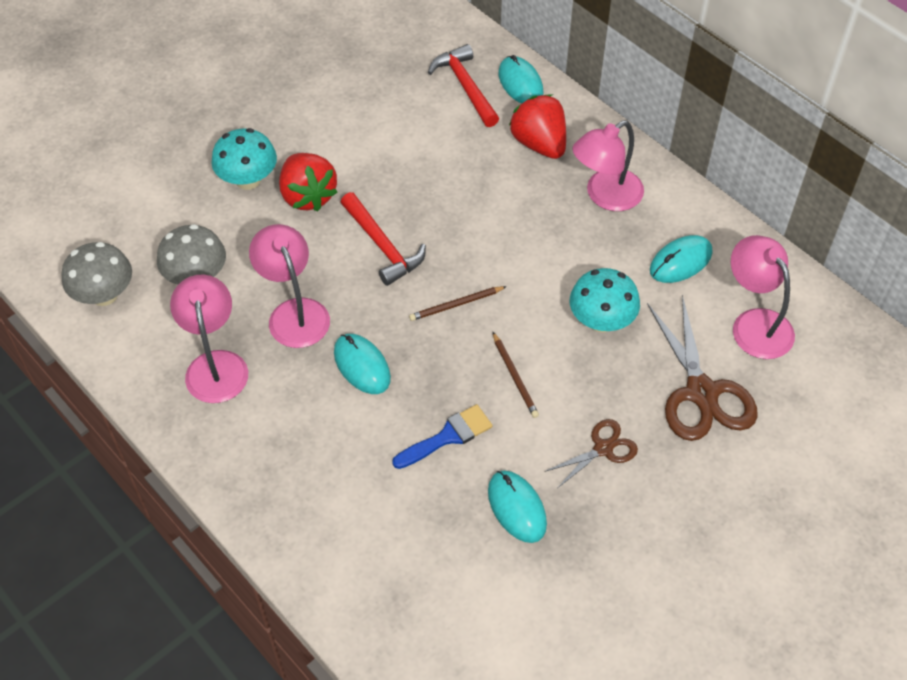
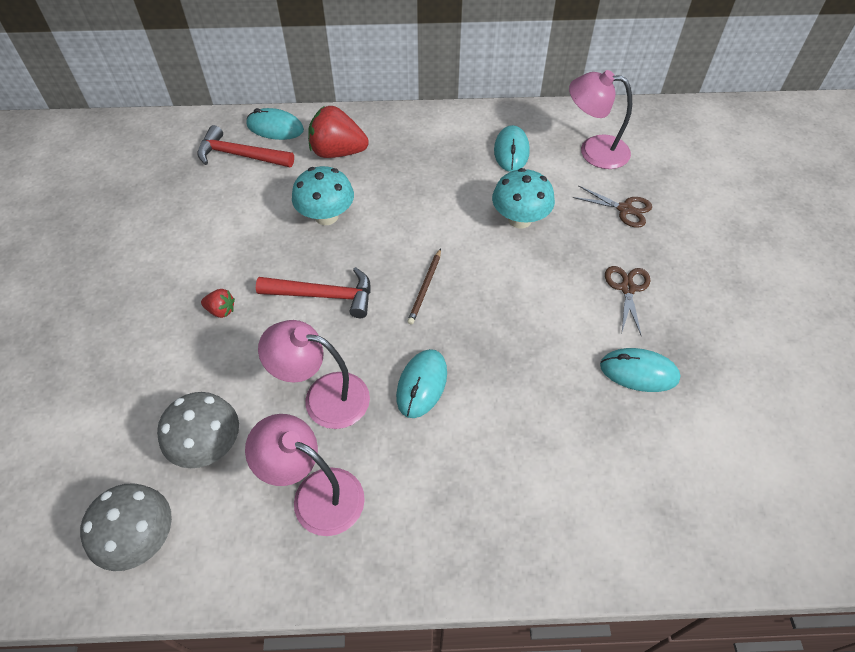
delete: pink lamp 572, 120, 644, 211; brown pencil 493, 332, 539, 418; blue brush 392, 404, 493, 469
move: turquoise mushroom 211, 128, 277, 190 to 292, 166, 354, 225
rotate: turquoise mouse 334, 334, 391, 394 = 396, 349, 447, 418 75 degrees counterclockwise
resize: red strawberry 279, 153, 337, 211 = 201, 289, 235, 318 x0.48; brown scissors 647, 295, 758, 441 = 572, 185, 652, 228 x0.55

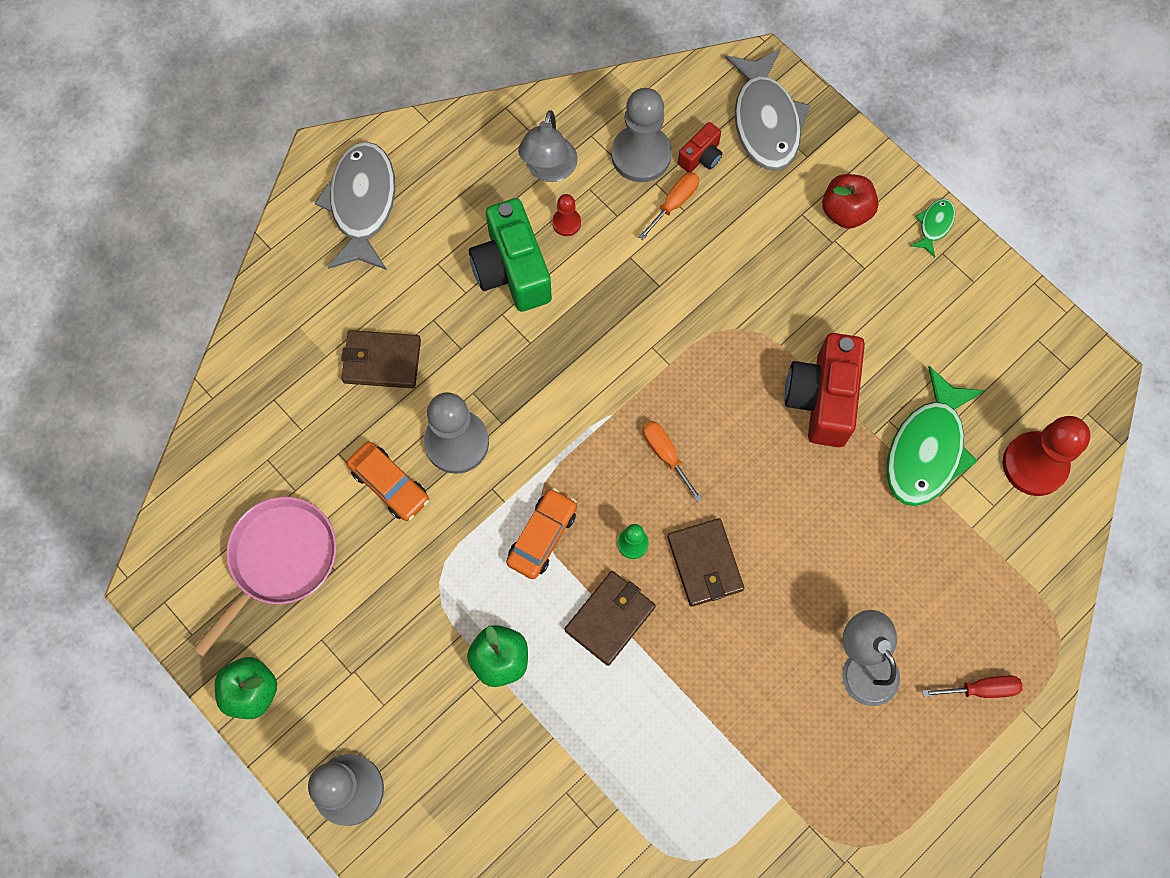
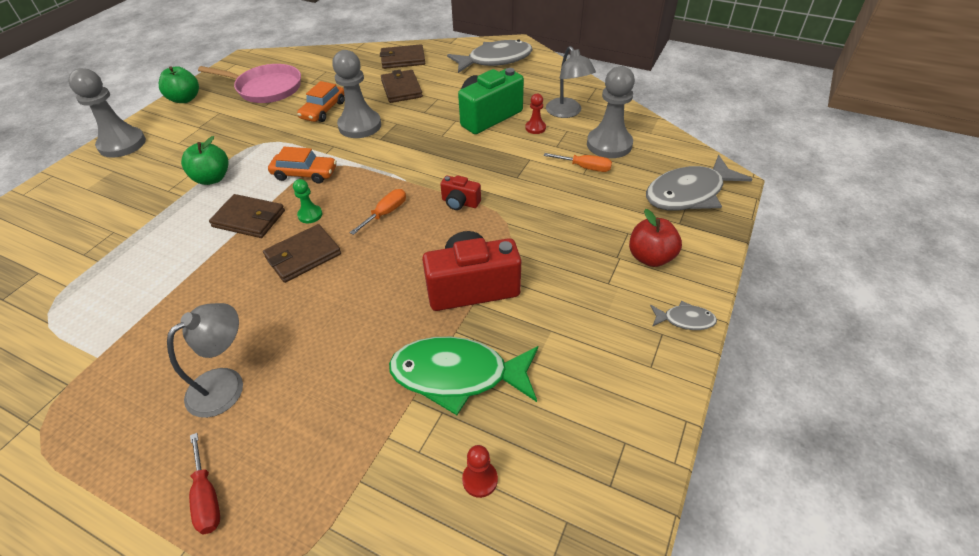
insert: brown wallet 380, 44, 425, 69
move: red camera 678, 122, 723, 173 to 440, 175, 481, 210
recolor: green fish 911, 198, 955, 257 to grey fish 650, 301, 717, 330
rotate: grey lamp 518, 110, 578, 182 = 546, 46, 596, 118 105 degrees counterclockwise
resize: red pawn 1003, 416, 1090, 496 = 462, 445, 498, 498 x0.47

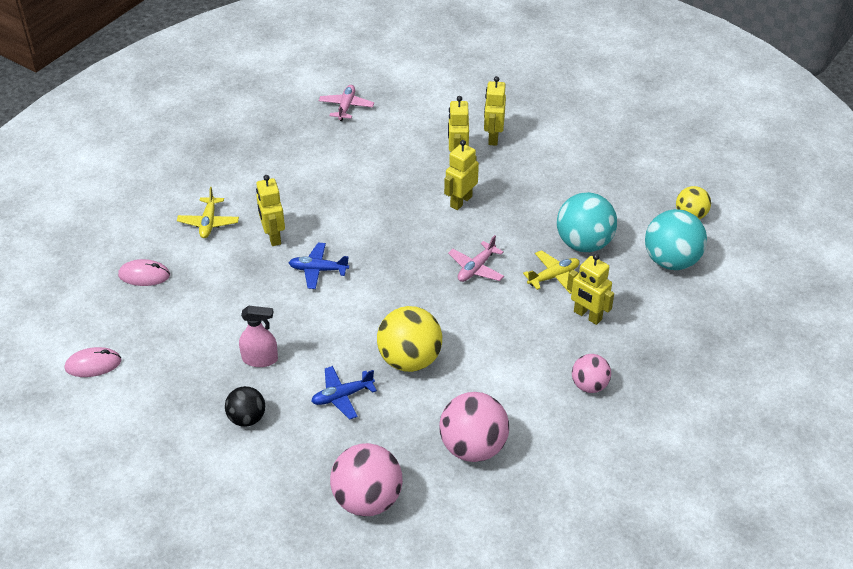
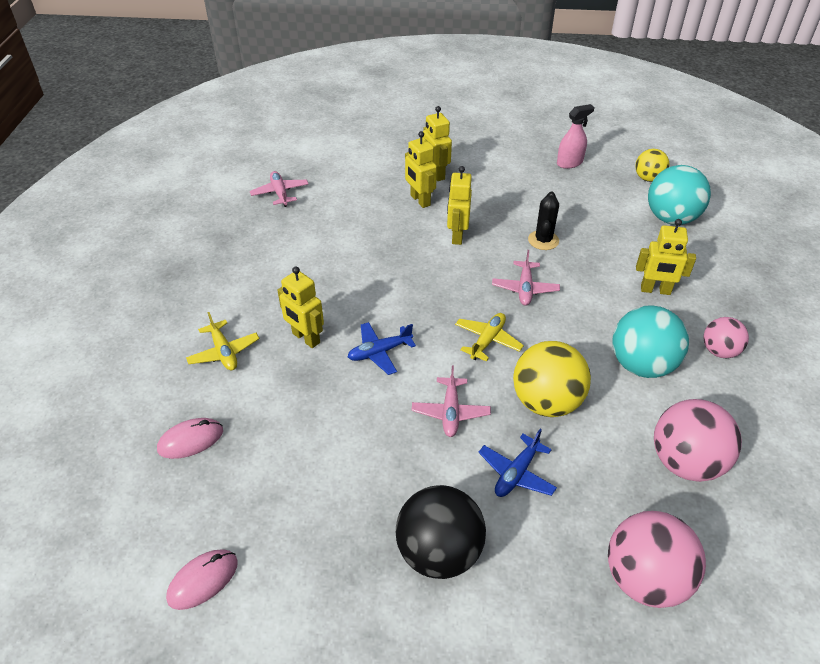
insert: black cactus 528, 191, 559, 250; pink plane 412, 365, 491, 437
move: turquoise ball 557, 192, 617, 252 to 612, 305, 689, 378; yellow plane 523, 250, 580, 294 to 455, 313, 524, 362; pink spray bottle 239, 306, 278, 367 to 557, 104, 595, 169
resize: black ball 225, 386, 265, 427 = 396, 485, 486, 579 x1.69

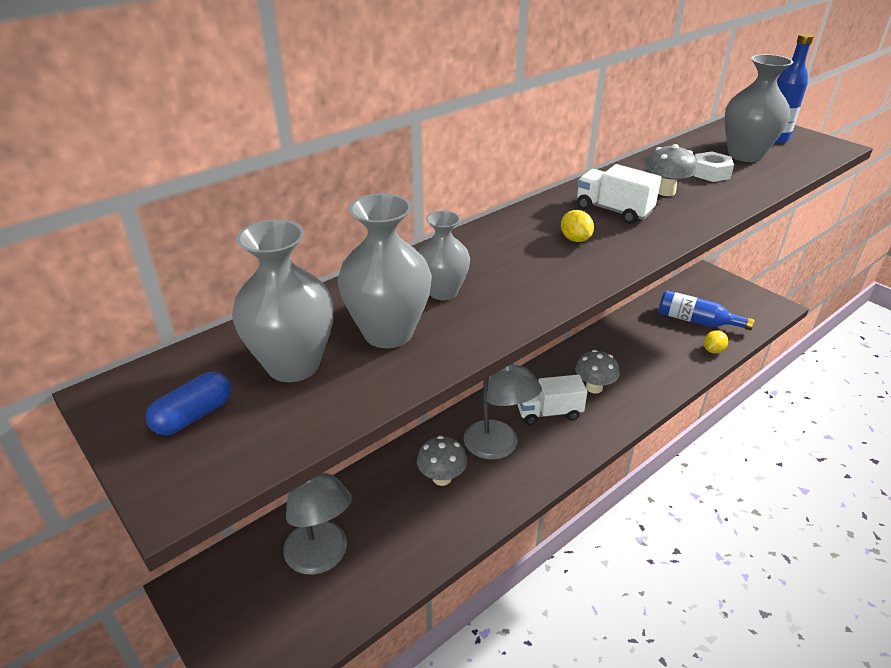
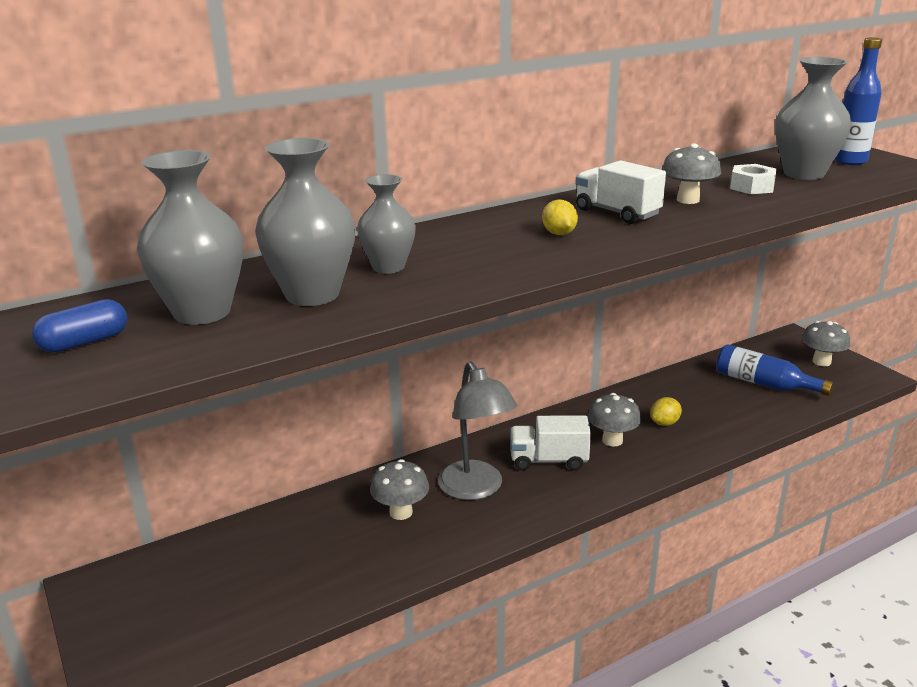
delete: grey lamp 283, 473, 352, 575
insert: grey mushroom 802, 321, 851, 366
move: yellow lemon 704, 330, 728, 353 to 650, 397, 682, 426

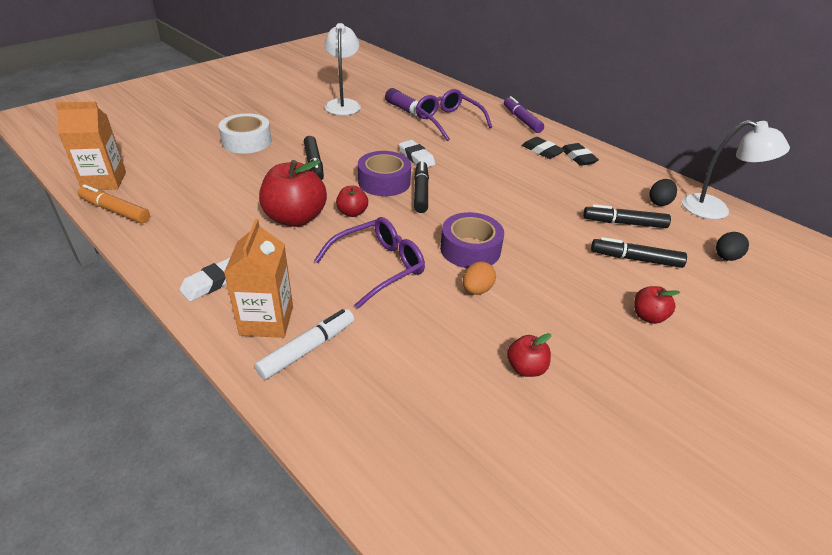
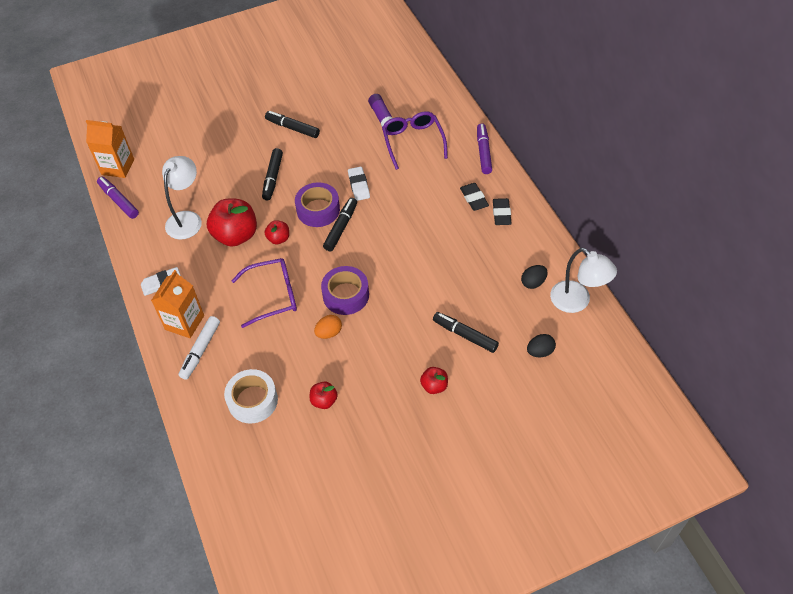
move: white lamp 324, 23, 361, 115 to 162, 156, 202, 239; white tape 219, 113, 272, 154 to 224, 369, 278, 423; black marker 583, 204, 671, 228 to 265, 111, 320, 138
recolor: orange marker 78, 184, 150, 223 to purple marker 97, 177, 139, 219
rotate: white marker 255, 309, 354, 380 = 179, 316, 220, 380 135 degrees clockwise

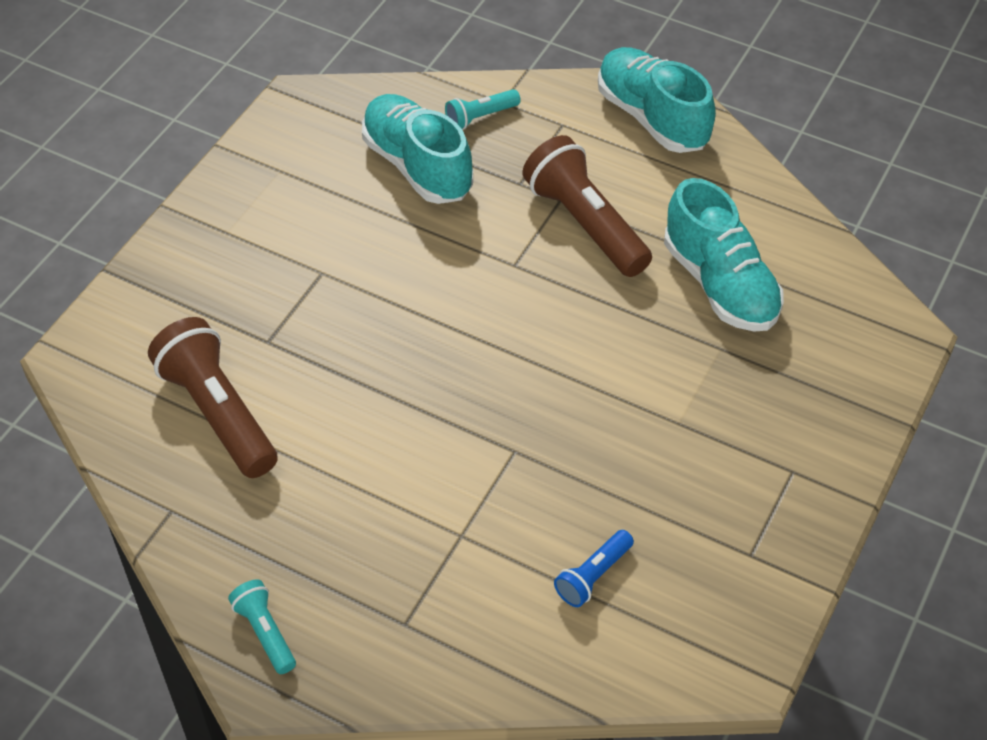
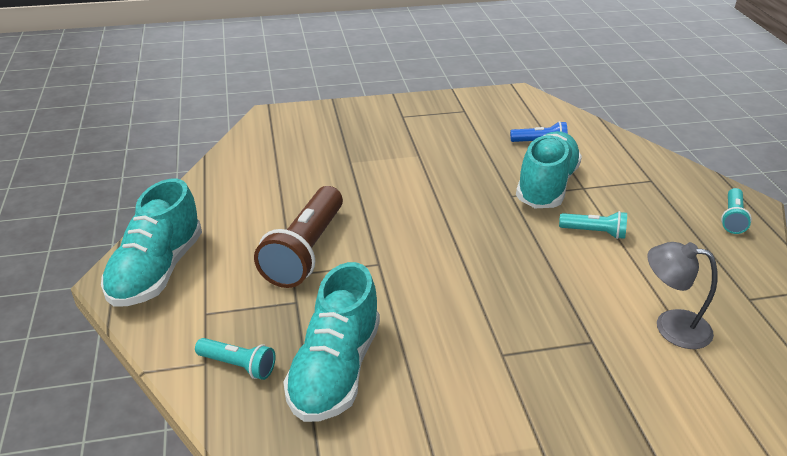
insert: turquoise flashlight 559, 211, 627, 239
move: turquoise shoe 664, 178, 784, 332 to 516, 131, 582, 208
replace: brown flashlight 148, 317, 278, 478 to grey lamp 648, 242, 717, 349

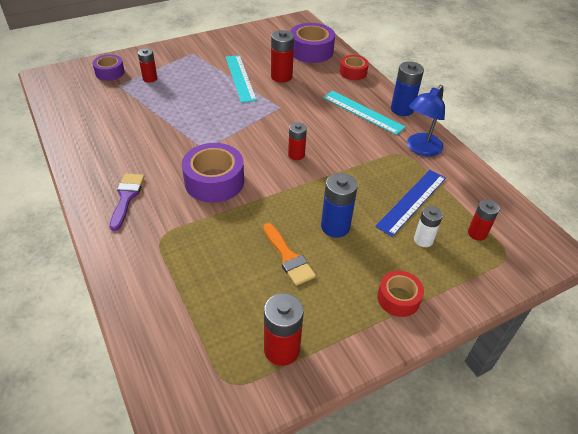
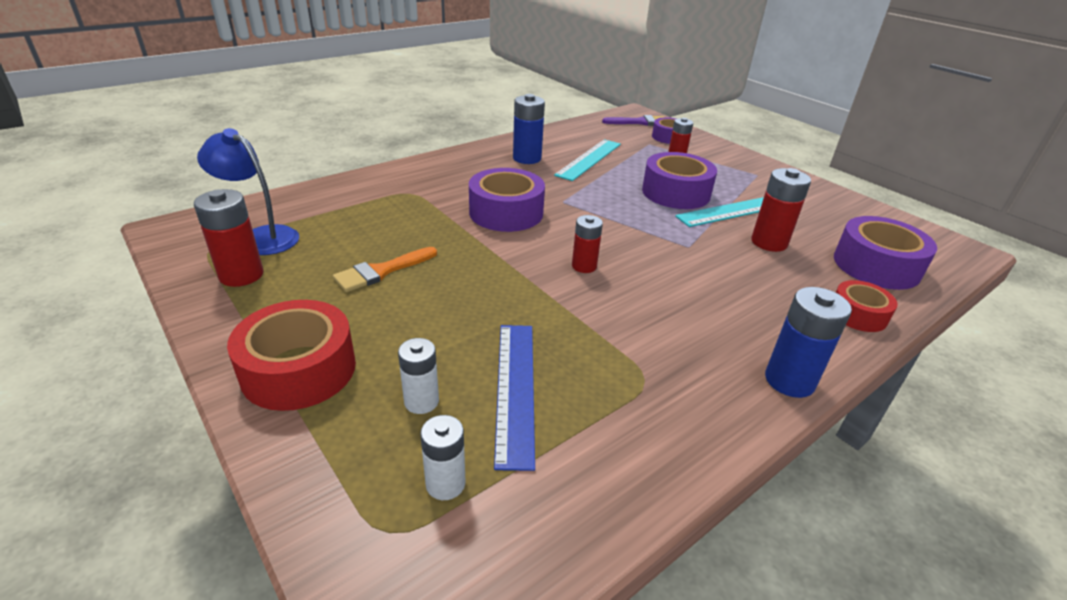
insert: purple tape 642, 152, 717, 209
move: blue lamp 407, 85, 445, 157 to 197, 128, 299, 255; turquoise ruler 323, 91, 405, 135 to 554, 139, 621, 181; purple brush 110, 173, 144, 231 to 602, 115, 665, 126; blue battery 321, 173, 358, 238 to 513, 94, 545, 164
recolor: red battery 468, 200, 500, 241 to white battery 420, 415, 465, 500
rotate: blue ruler 375, 170, 446, 237 = 494, 325, 535, 471 60 degrees clockwise
resize: red tape 377, 271, 424, 317 = 227, 300, 356, 411 x1.68

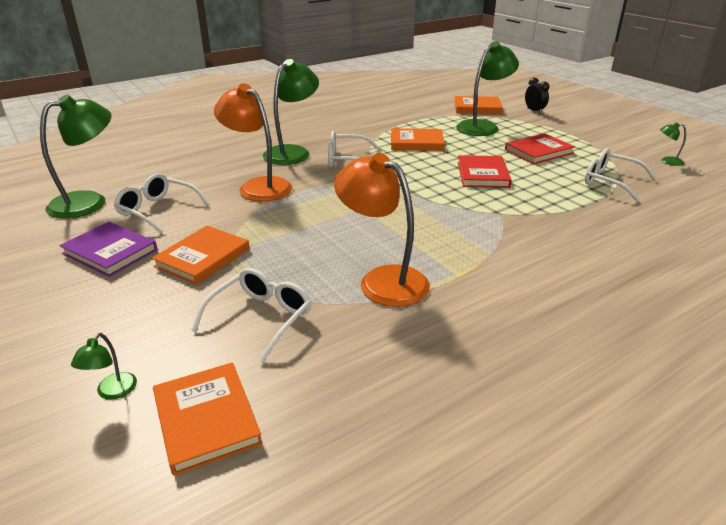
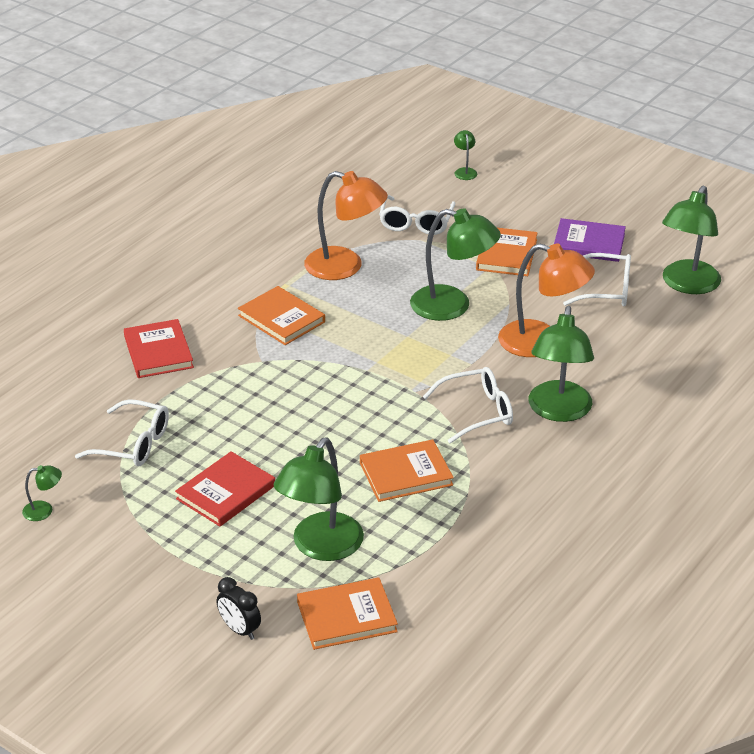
insert: green lamp 410, 208, 501, 321
move: red book 458, 155, 512, 188 to 124, 319, 194, 378; orange book 153, 362, 263, 476 to 238, 286, 325, 345

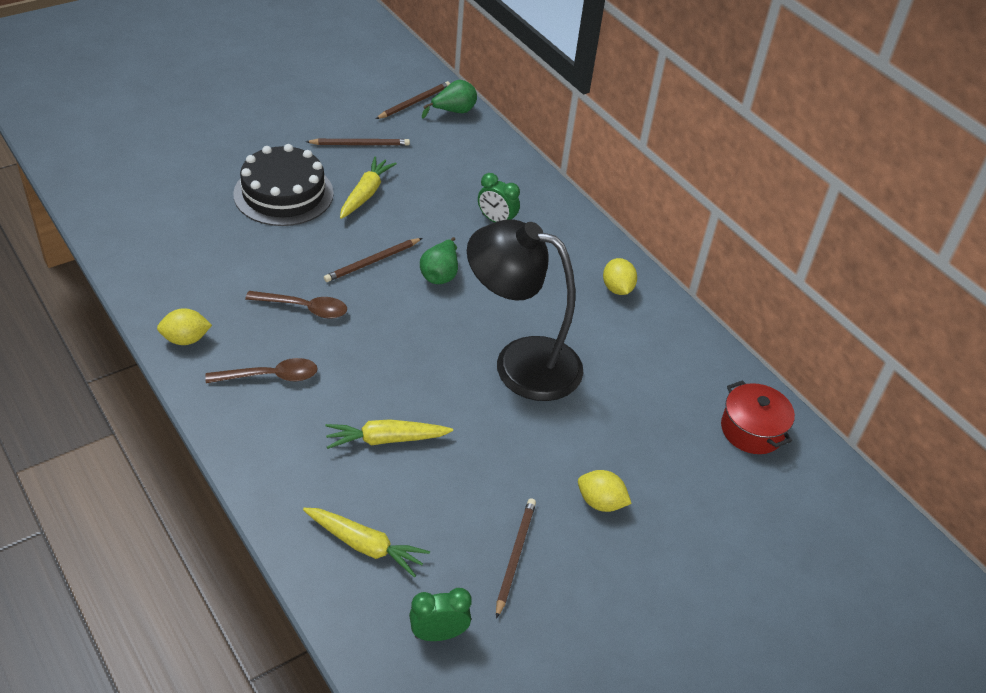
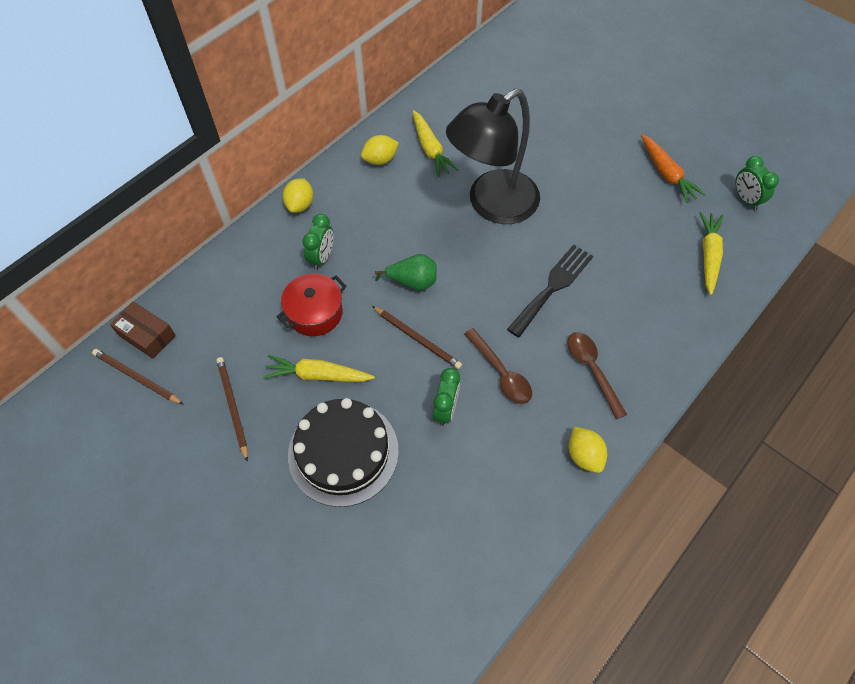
insert: black fork 507, 244, 593, 338; green clock 433, 368, 460, 426
move: red pot 721, 380, 795, 454 to 277, 274, 346, 336; yellow carrot 325, 419, 453, 449 to 413, 110, 458, 177; yellow lemon 578, 470, 632, 512 to 283, 179, 313, 213
replace: green pear 422, 80, 477, 118 to brown box 110, 301, 176, 359; brown pencil 496, 498, 536, 619 to orange carrot 641, 134, 706, 203
rotate: black lamp 467, 219, 583, 401 = 446, 89, 540, 224 45 degrees clockwise; brown spoon 245, 291, 347, 319 = 464, 328, 532, 404 150 degrees clockwise

